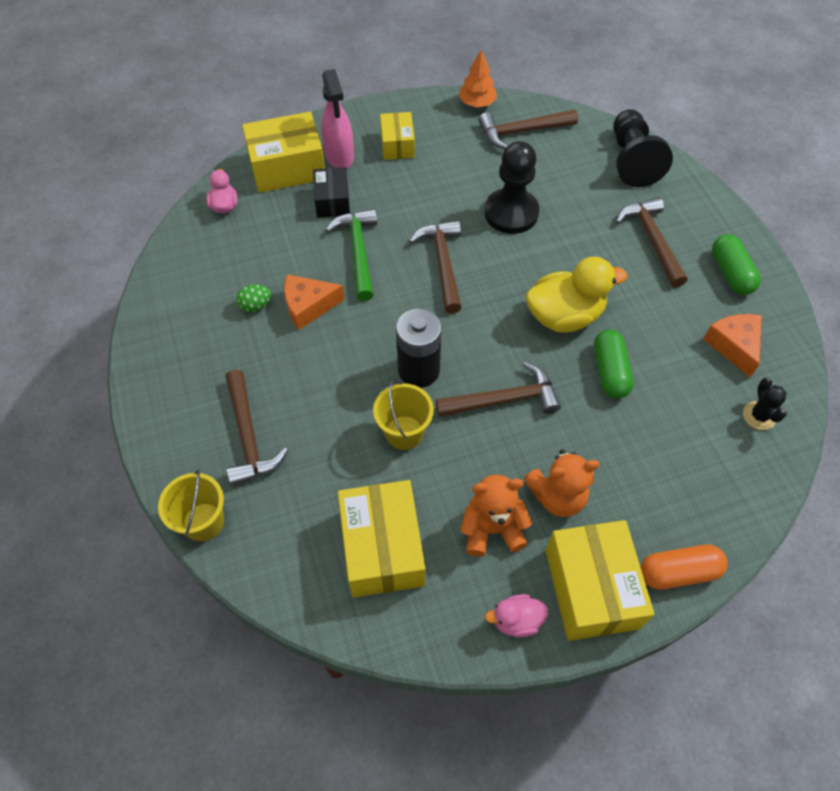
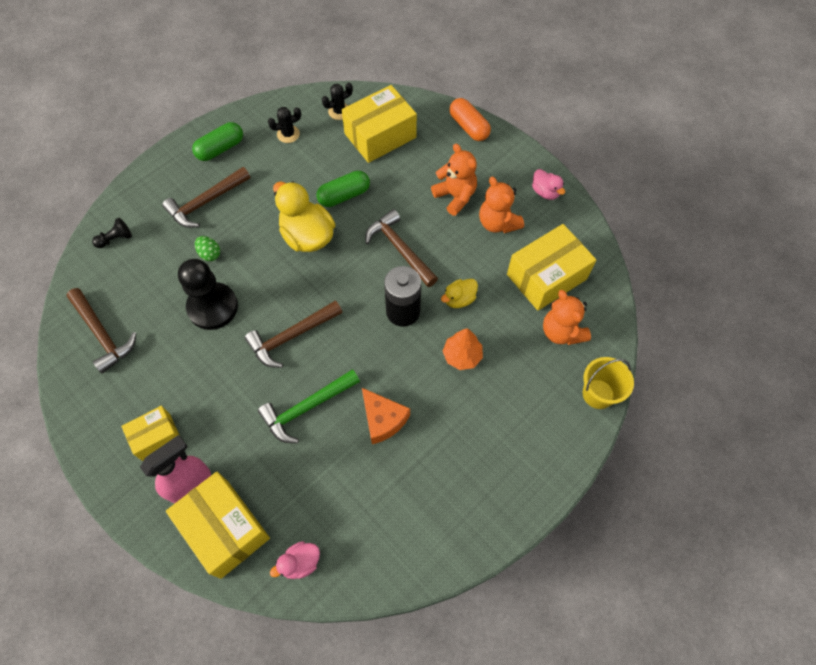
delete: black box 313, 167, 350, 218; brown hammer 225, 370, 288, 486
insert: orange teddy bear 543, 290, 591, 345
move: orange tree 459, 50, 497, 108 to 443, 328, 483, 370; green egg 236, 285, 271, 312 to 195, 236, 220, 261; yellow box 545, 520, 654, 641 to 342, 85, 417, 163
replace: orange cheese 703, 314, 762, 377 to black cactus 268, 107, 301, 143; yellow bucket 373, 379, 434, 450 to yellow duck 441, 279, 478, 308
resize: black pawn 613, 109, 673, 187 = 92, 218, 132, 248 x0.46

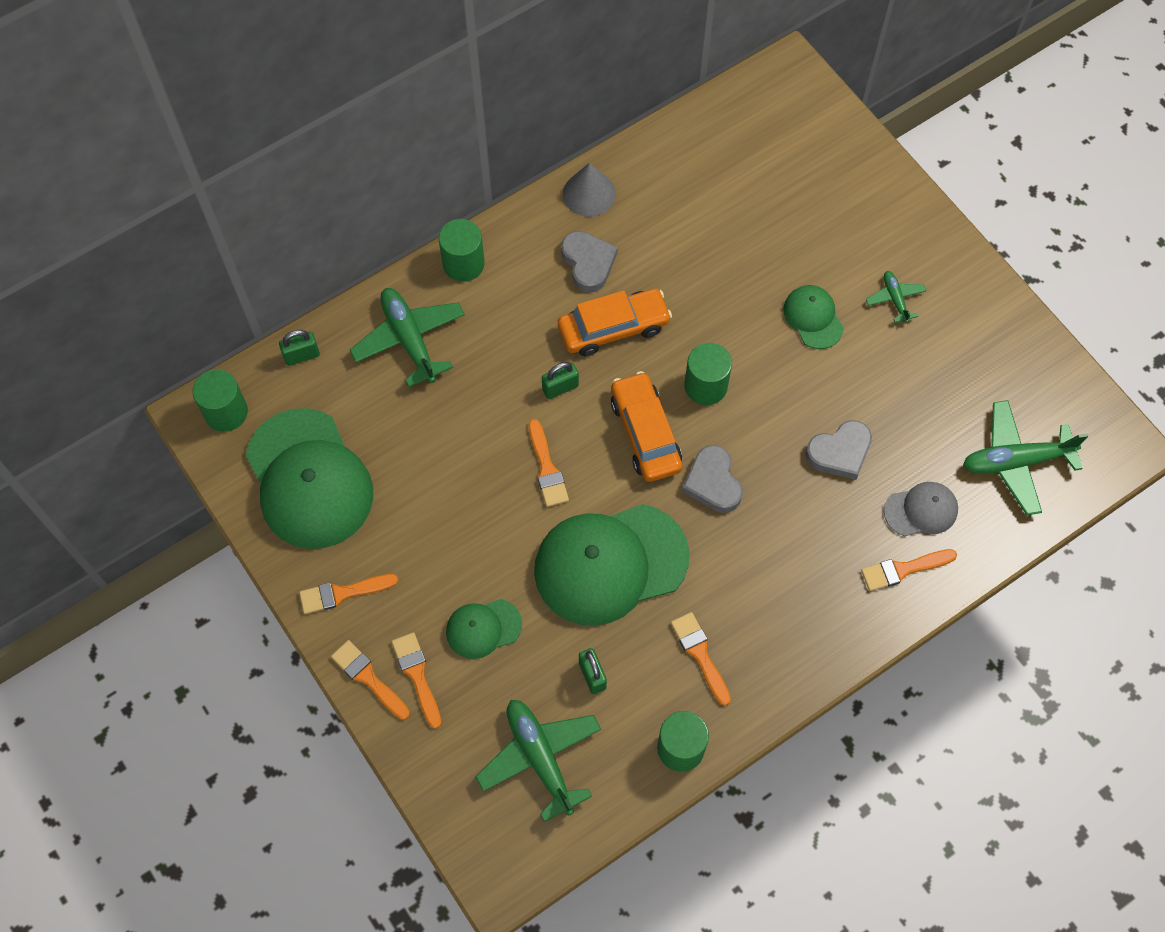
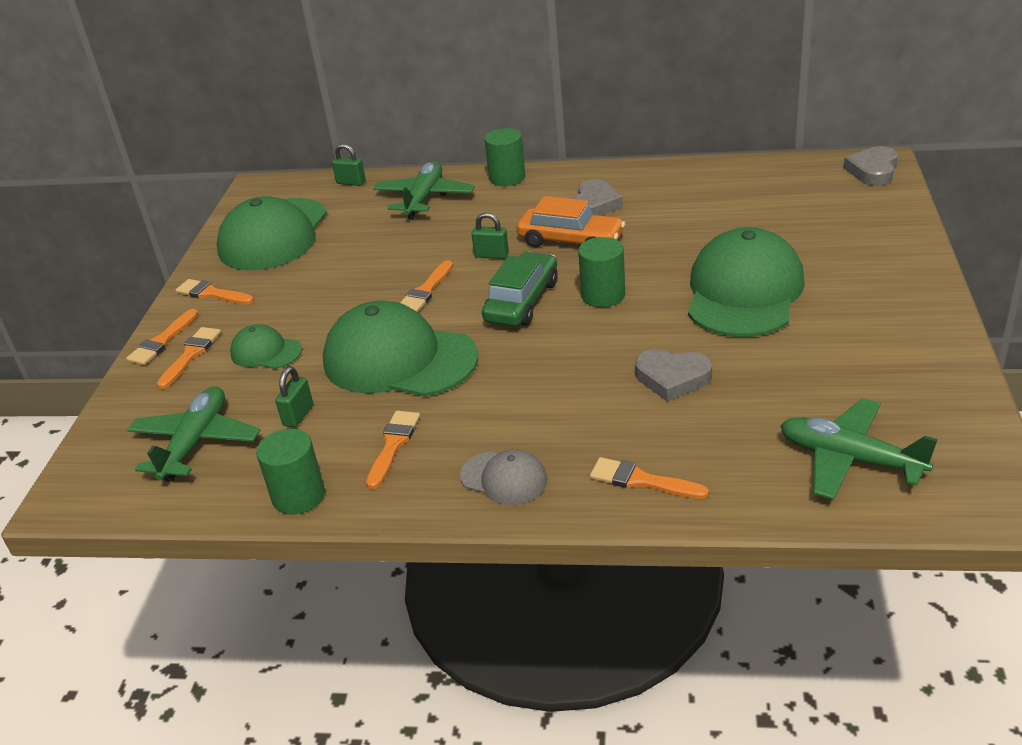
delete: grey cone 563, 163, 616, 217; green plane 866, 271, 926, 323; green cylinder 192, 369, 248, 432
move: grey heart 682, 445, 743, 513 to 844, 146, 898, 186; grey cap 884, 482, 958, 536 to 460, 449, 547, 505
recolor: orange car 611, 371, 682, 482 to green car 482, 252, 558, 327
rotate: orange brush 331, 640, 410, 720 = 126, 309, 199, 365 150 degrees counterclockwise
resize: green cap 783, 285, 844, 349 = 688, 227, 805, 337 x2.07

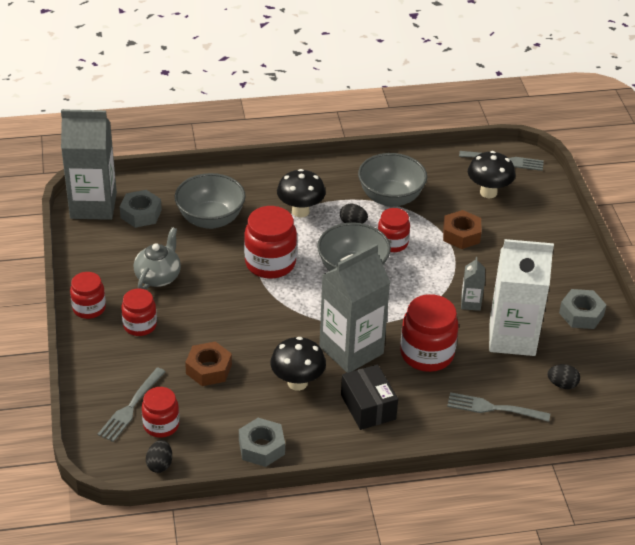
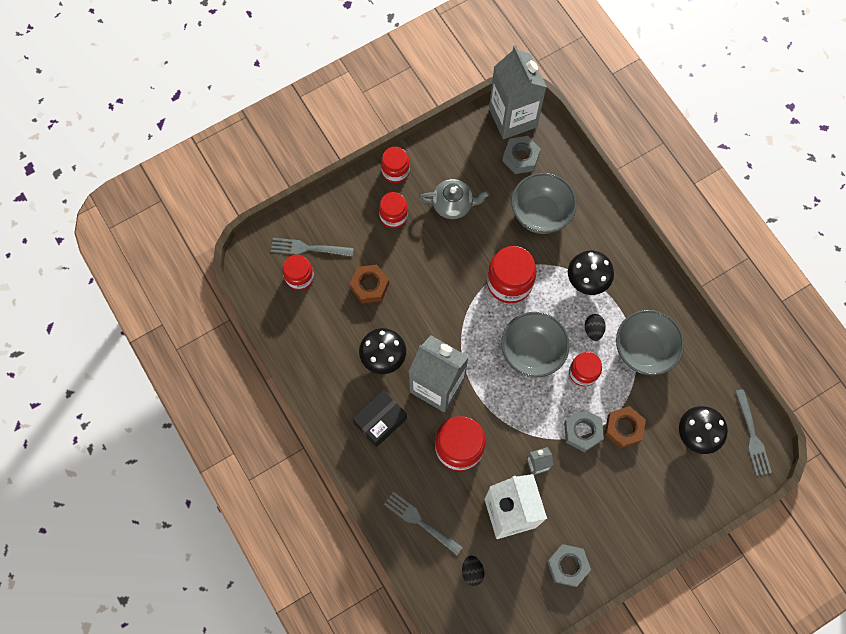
delete: black egg 146, 440, 172, 473
move: grey nut 239, 418, 285, 467 to 564, 409, 604, 452
rotate: grey fork 447, 392, 550, 422 = 384, 492, 463, 555 45 degrees counterclockwise

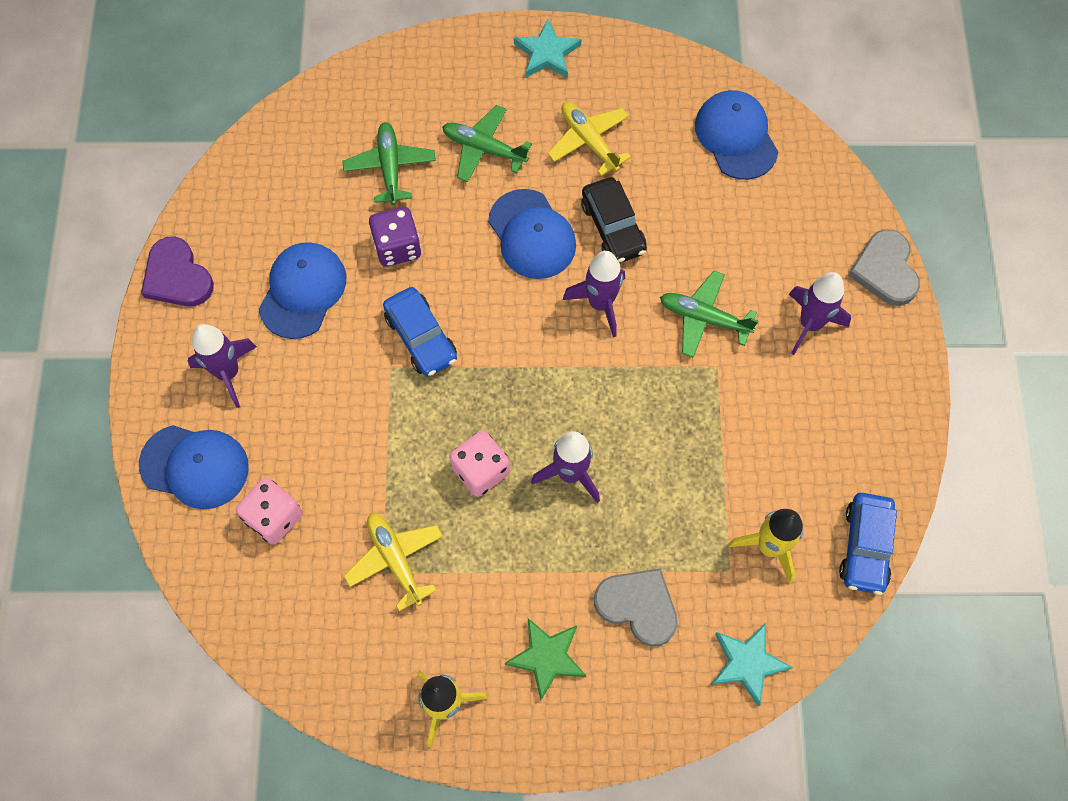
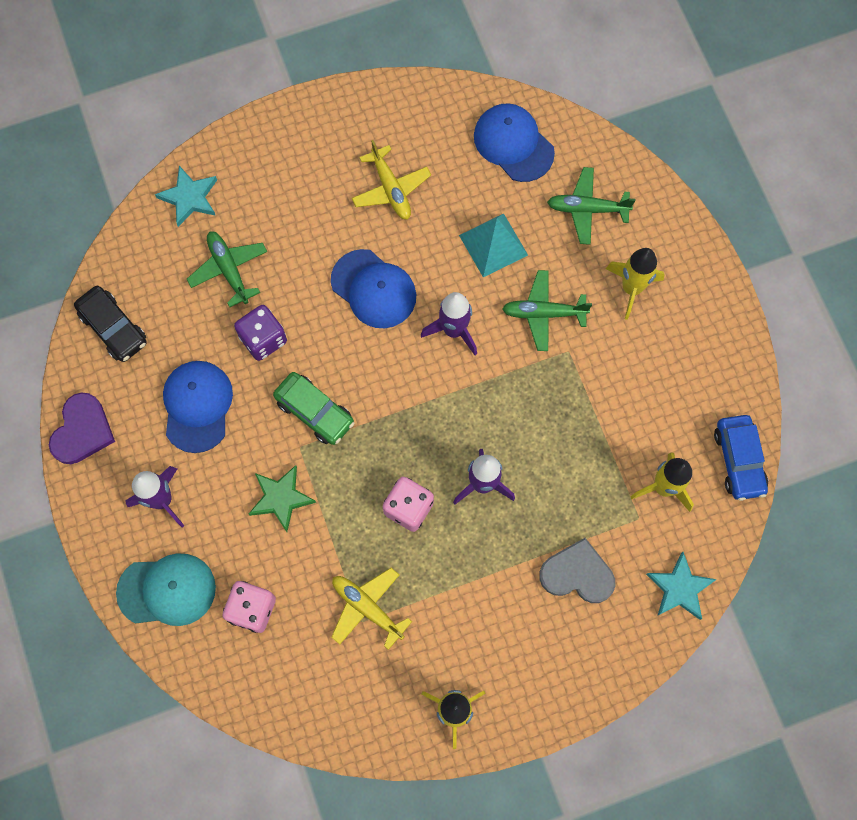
delete: grey heart 848, 229, 920, 306
insert: turquoise pyramid 459, 214, 528, 277
move: turquoise star 514, 19, 582, 78 to 155, 166, 217, 227; green plane 442, 105, 532, 182 to 547, 167, 636, 245; black car 581, 177, 647, 263 to 74, 286, 147, 362; green star 505, 618, 586, 700 to 249, 465, 316, 532
recolor: purple rocket 789, 272, 851, 355 to yellow rocket 606, 248, 665, 320; blue car 383, 287, 457, 377 to green car 273, 372, 354, 445; blue cap 139, 425, 249, 509 to turquoise cap 116, 553, 216, 626
rotate: yellow plane 548, 102, 631, 176 = 352, 140, 431, 219 150 degrees counterclockwise; purple heart 141, 236, 214, 306 = 49, 392, 115, 464 105 degrees counterclockwise

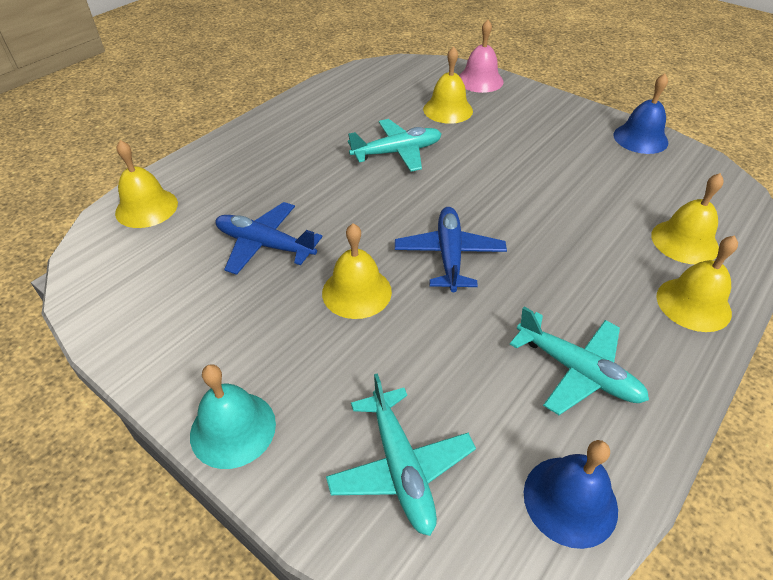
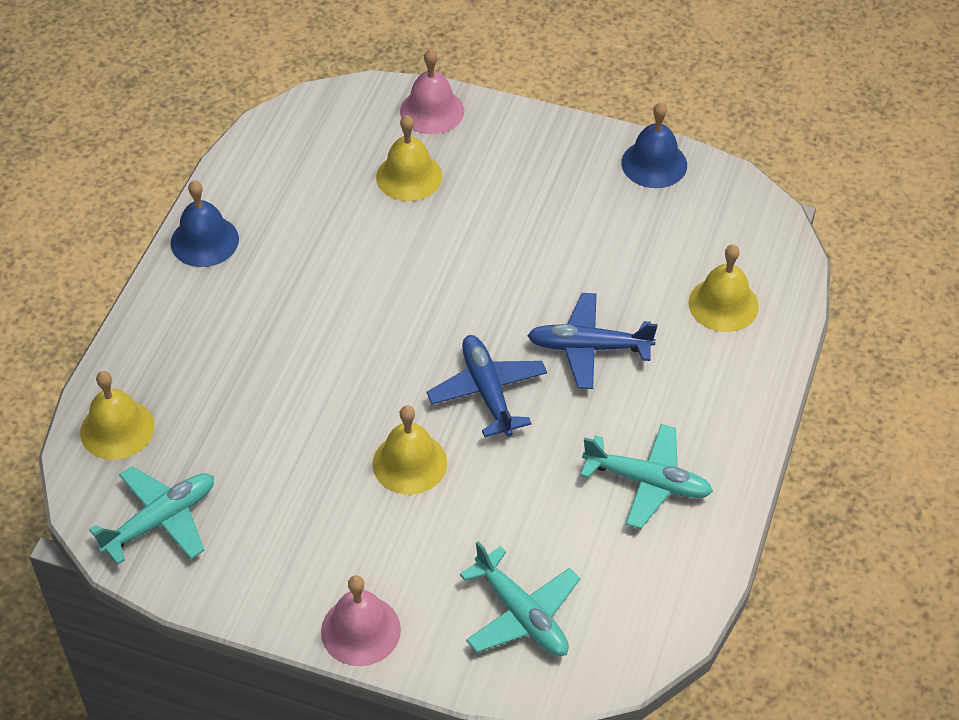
delete: yellow bell 656, 235, 738, 332
move: turquoise plane 348, 119, 442, 172 to 89, 466, 214, 565; blue plane 215, 202, 322, 275 to 527, 293, 657, 389; blue bell 524, 440, 618, 549 to 171, 180, 239, 267
recolor: turquoise bell 190, 364, 276, 469 to pink bell 321, 575, 401, 666

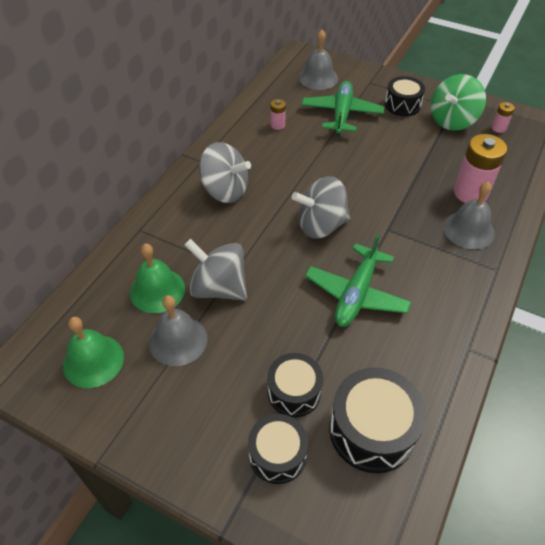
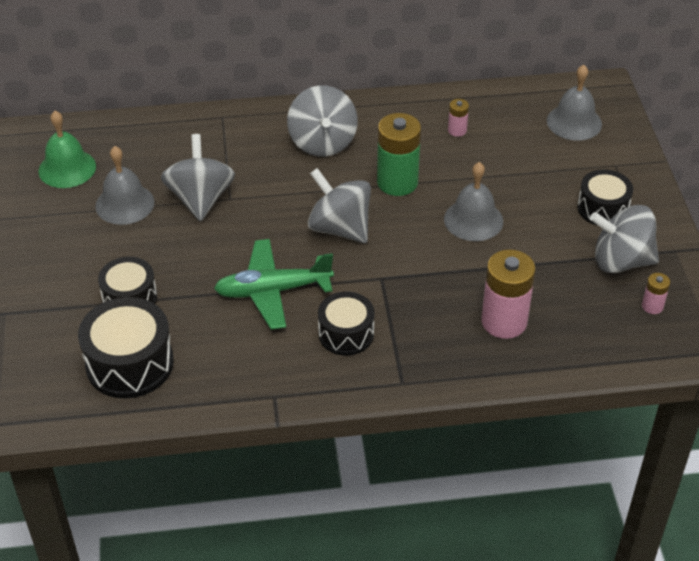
delete: green plane 302, 81, 384, 135; green bell 130, 244, 185, 313
insert: green battery 377, 113, 421, 196
move: grey bell 443, 182, 495, 249 to 444, 162, 503, 241; black drum 248, 414, 308, 484 to 318, 292, 374, 356
recolor: green spinning top 431, 74, 486, 131 to grey spinning top 590, 205, 659, 273

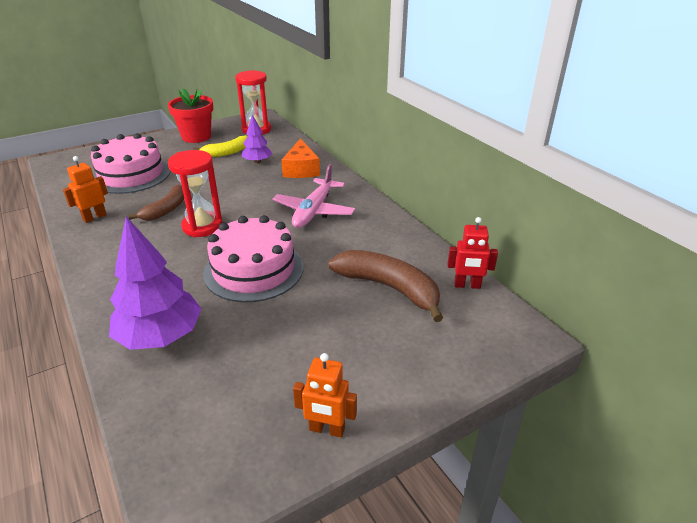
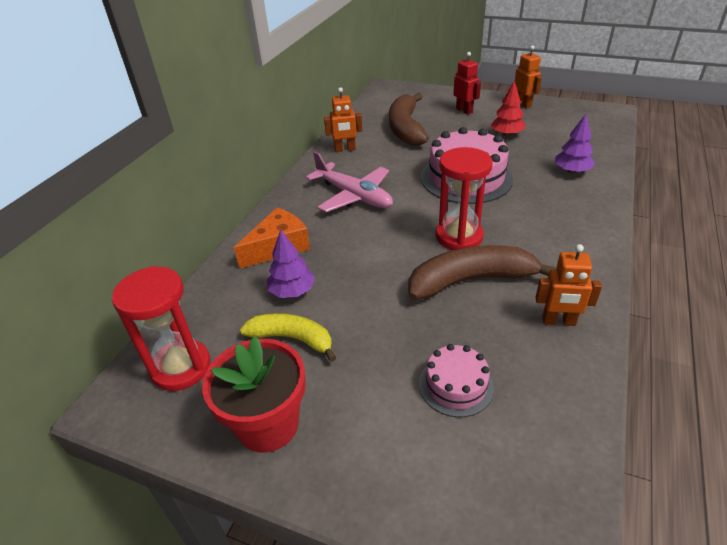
insert: red tree 491, 81, 525, 137; orange robot 324, 87, 362, 152
move: red robot 448, 217, 498, 289 to 453, 52, 481, 115
rotate: pink plane 272, 164, 355, 228 = 306, 151, 393, 212 60 degrees clockwise
resize: pink cake 91, 133, 171, 194 = 419, 344, 494, 417 x0.53; brown banana 128, 184, 184, 220 = 408, 245, 557, 300 x1.55; purple tree 109, 216, 202, 350 = 555, 114, 595, 174 x0.55

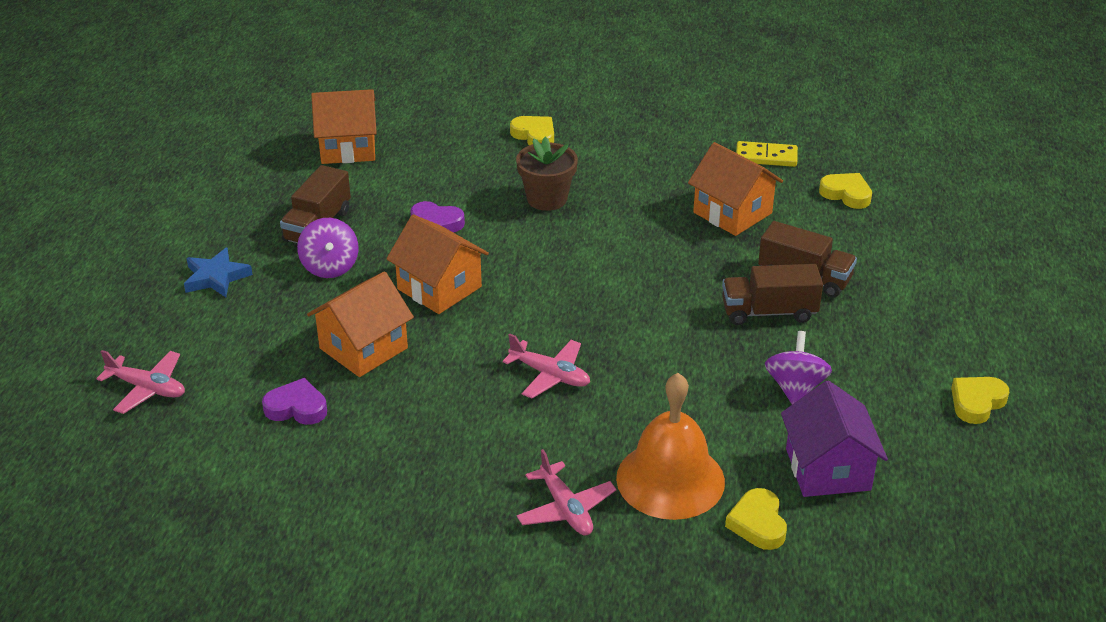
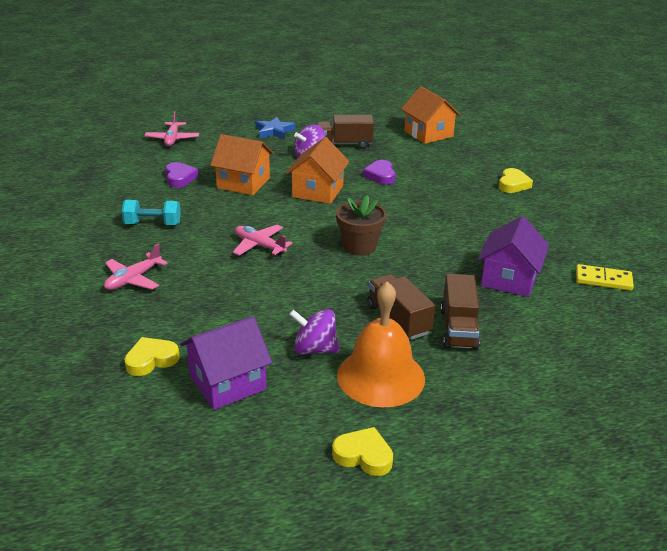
delete: yellow heart 819, 173, 872, 209
insert: turquoise dumbbell 122, 200, 181, 225
move: brown flower pot 516, 137, 578, 211 to 336, 195, 387, 256; orange bell 616, 373, 725, 520 to 337, 281, 425, 407
recolor: orange house 688, 142, 783, 236 to purple house 478, 216, 549, 297
rotate: yellow domino 736, 141, 798, 167 = 576, 264, 634, 291 60 degrees counterclockwise; purple spinning top 765, 331, 832, 404 = 289, 309, 339, 355 150 degrees counterclockwise; pink plane 502, 334, 590, 398 = 233, 225, 293, 256 120 degrees clockwise

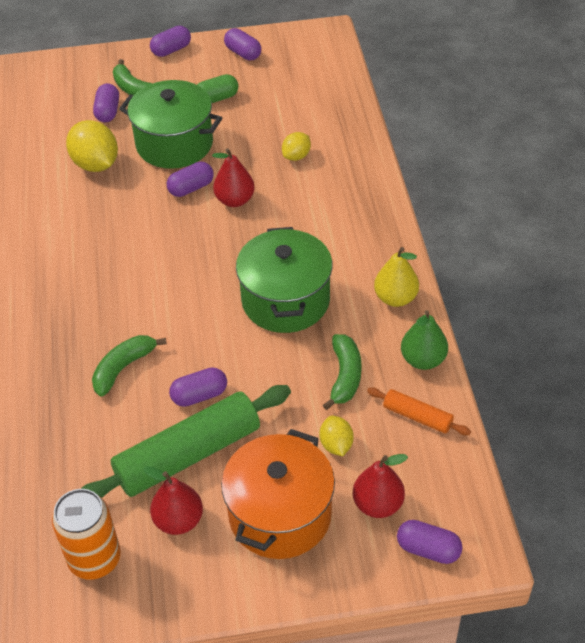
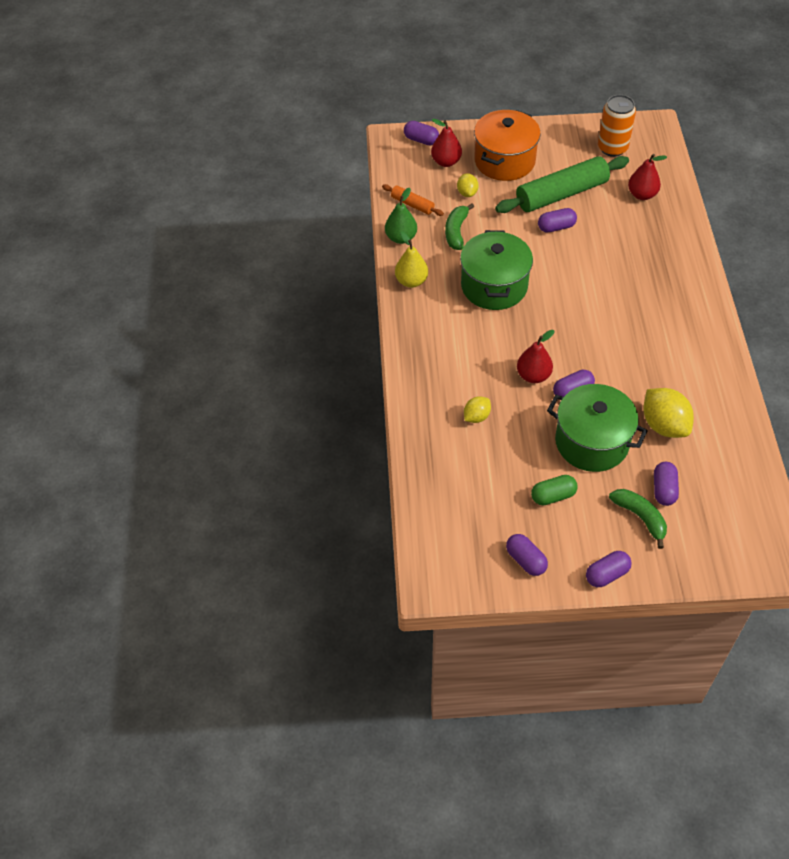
delete: green banana 92, 335, 167, 397
move: red pear 143, 466, 203, 535 to 628, 154, 667, 200

